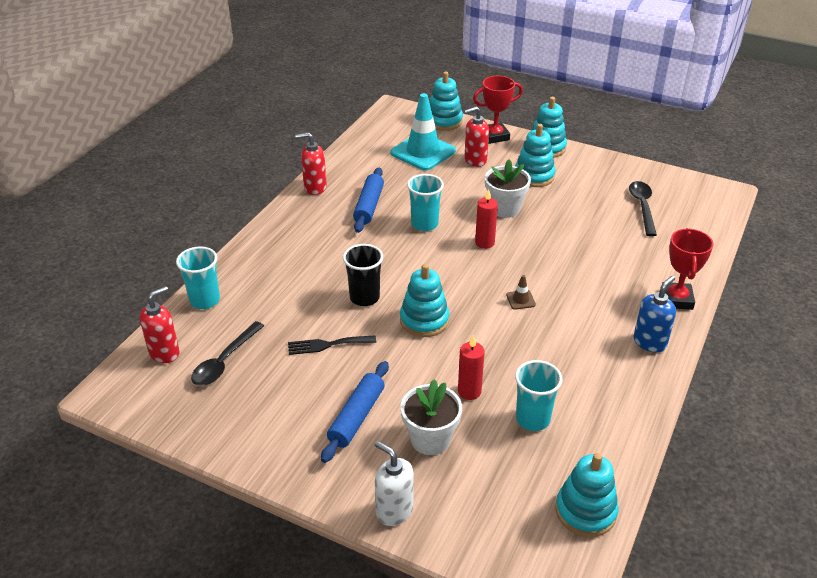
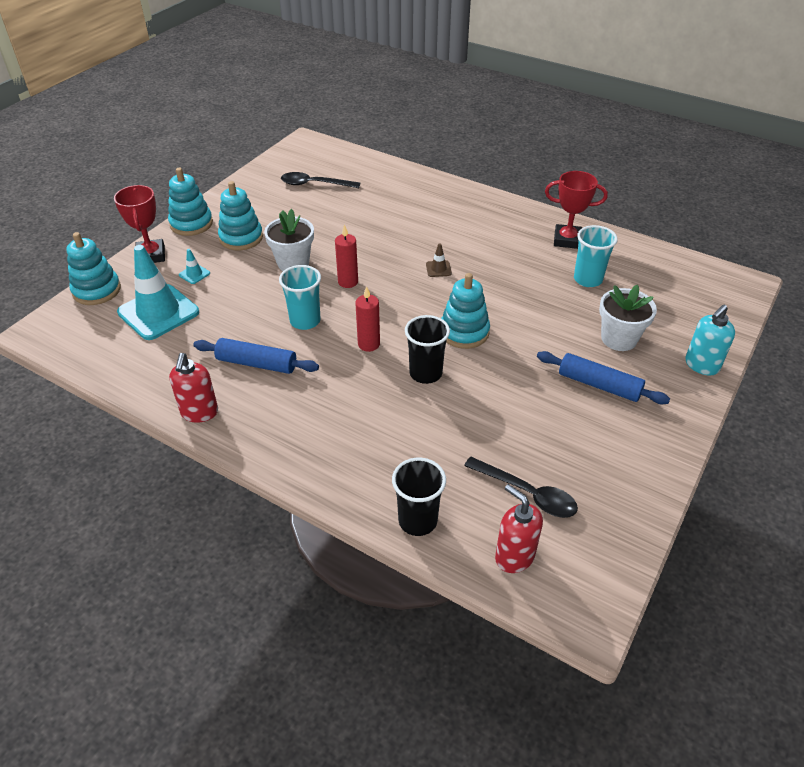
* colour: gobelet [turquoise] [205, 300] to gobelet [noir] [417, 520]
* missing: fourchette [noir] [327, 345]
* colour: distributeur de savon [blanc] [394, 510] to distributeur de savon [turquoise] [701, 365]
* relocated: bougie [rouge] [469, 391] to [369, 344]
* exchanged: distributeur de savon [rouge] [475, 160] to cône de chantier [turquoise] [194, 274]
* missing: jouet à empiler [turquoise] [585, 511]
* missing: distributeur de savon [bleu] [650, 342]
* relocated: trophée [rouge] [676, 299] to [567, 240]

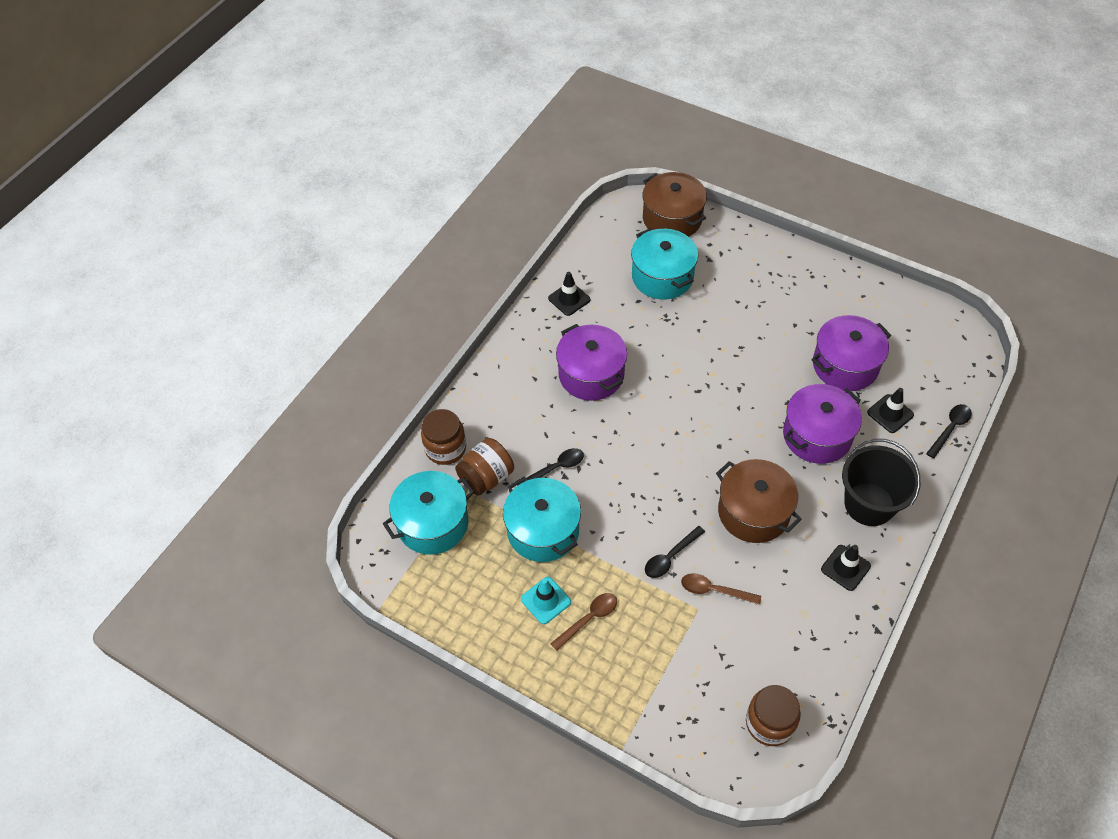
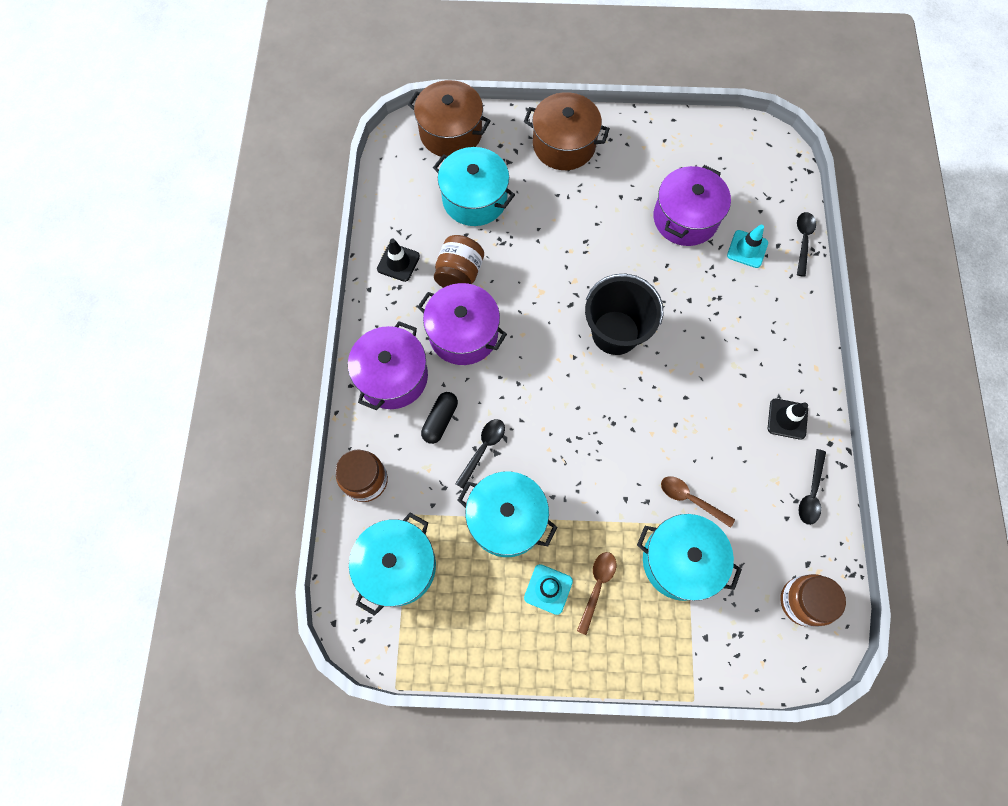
* relocated: bocal [marron] [486, 477] to [459, 274]
* relocated: cuillère [noir] [670, 557] to [811, 493]
* spun: cuillère [marron] [714, 590] = [690, 499] 45 degrees clockwise
* relocated: marmite [marron] [753, 512] to [564, 145]
* relocated: marmite [violet] [817, 435] to [392, 376]
* relocated: seau [noir] [869, 504] to [615, 332]
* colour: cône de chantier [noir] [890, 413] to cône de chantier [turquoise] [747, 249]
* appeared: gélule [noir] [440, 420]
* appeared: marmite [turquoise] [680, 561]

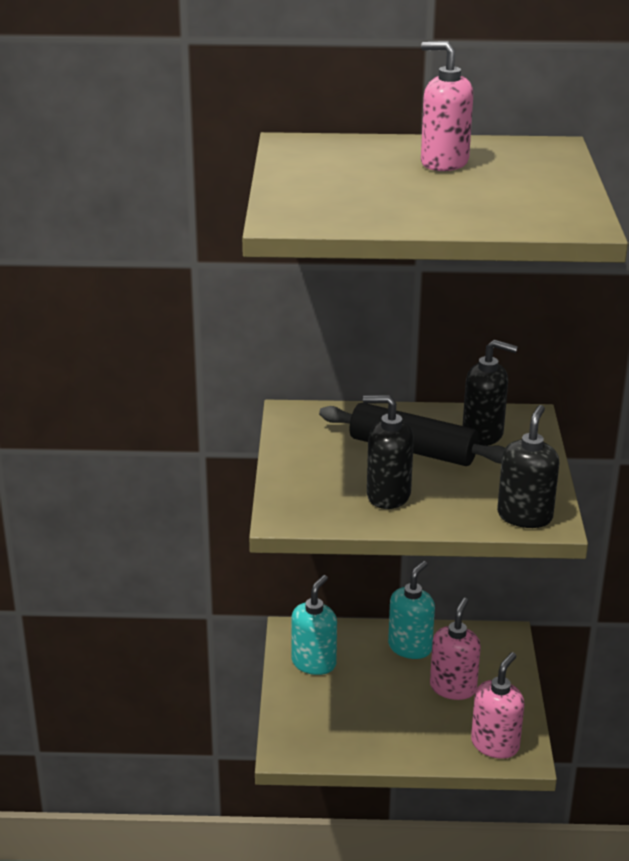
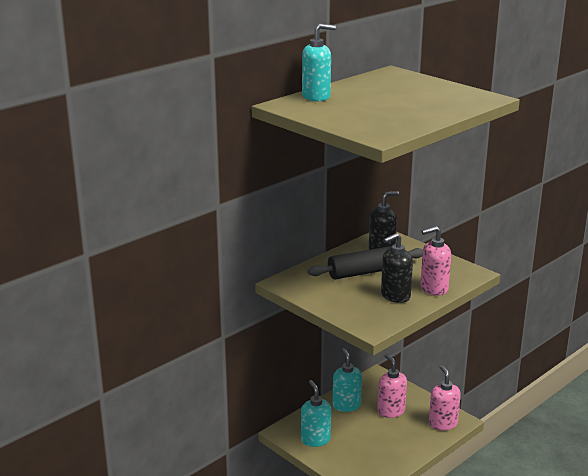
* relocated: distributeur de savon [rose] [444, 163] to [433, 288]
* missing: distributeur de savon [noir] [524, 516]
* appeared: distributeur de savon [turquoise] [316, 97]

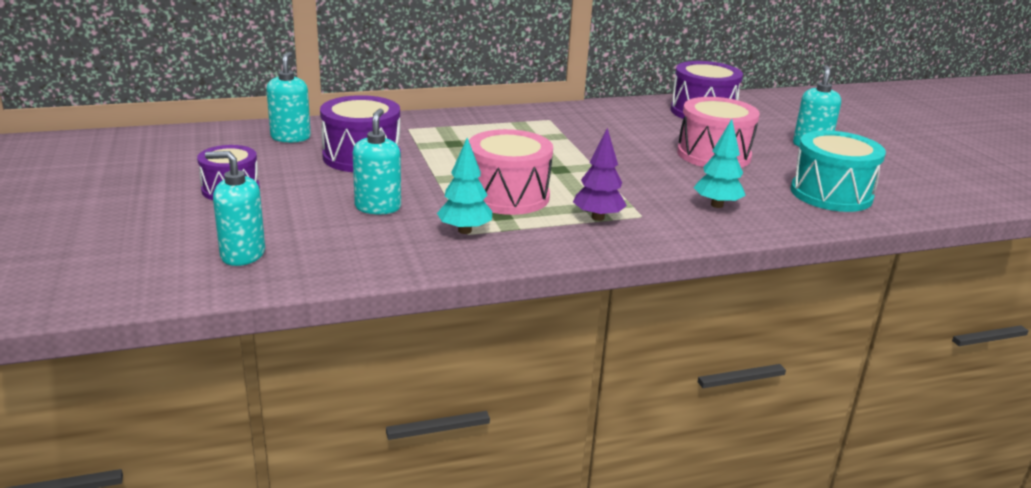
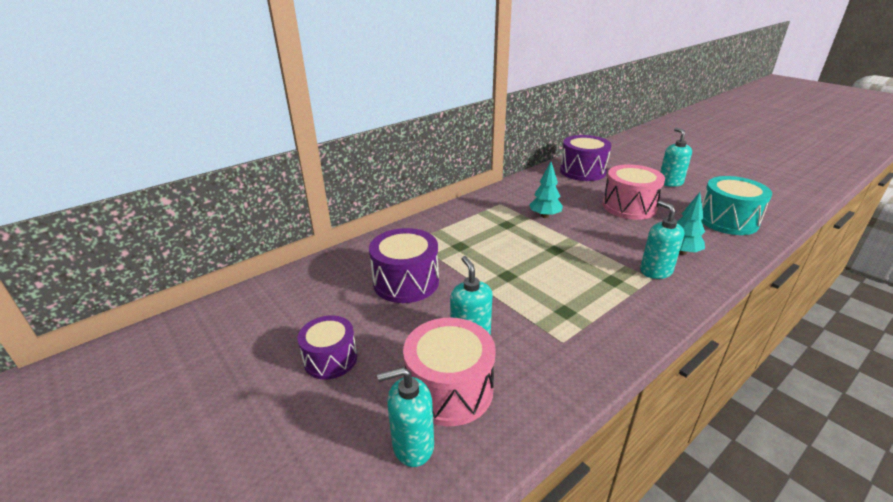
* relocated: distributeur de savon [turquoise] [290, 137] to [655, 271]
* relocated: arbre [turquoise] [464, 231] to [545, 216]
* relocated: tambour [rose] [508, 196] to [450, 389]
* missing: arbre [violet] [598, 217]

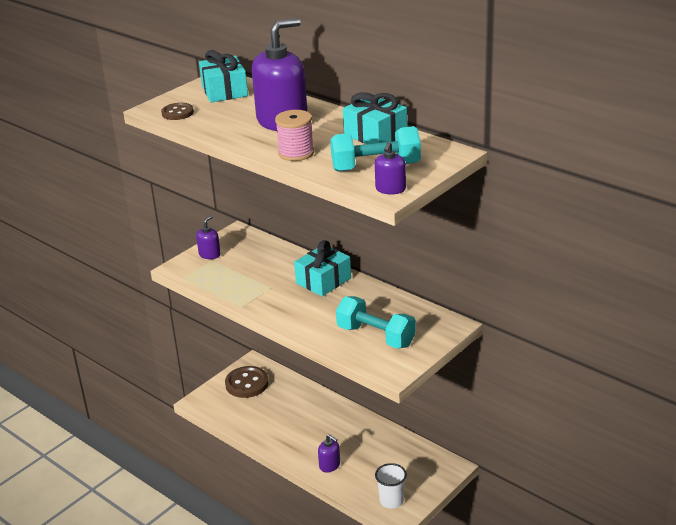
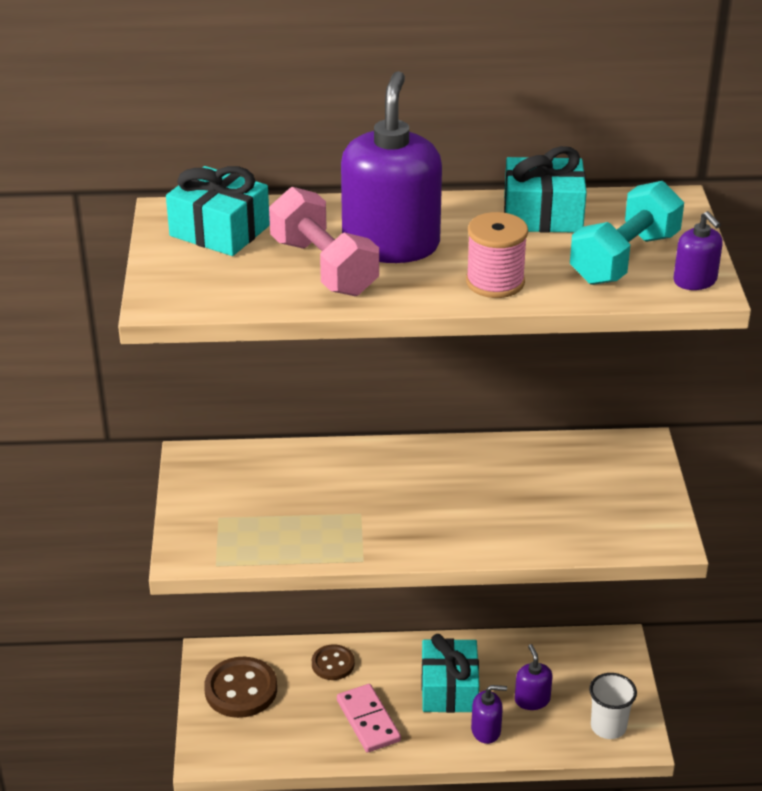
* relocated: bouton [marron] [177, 113] to [333, 664]
* relocated: distributeur de savon [violet] [209, 254] to [532, 699]
* relocated: cadeau [turquoise] [323, 281] to [449, 688]
* missing: haltère [turquoise] [376, 336]
* appeared: haltère [rose] [324, 267]
* appeared: domino [rose] [368, 720]

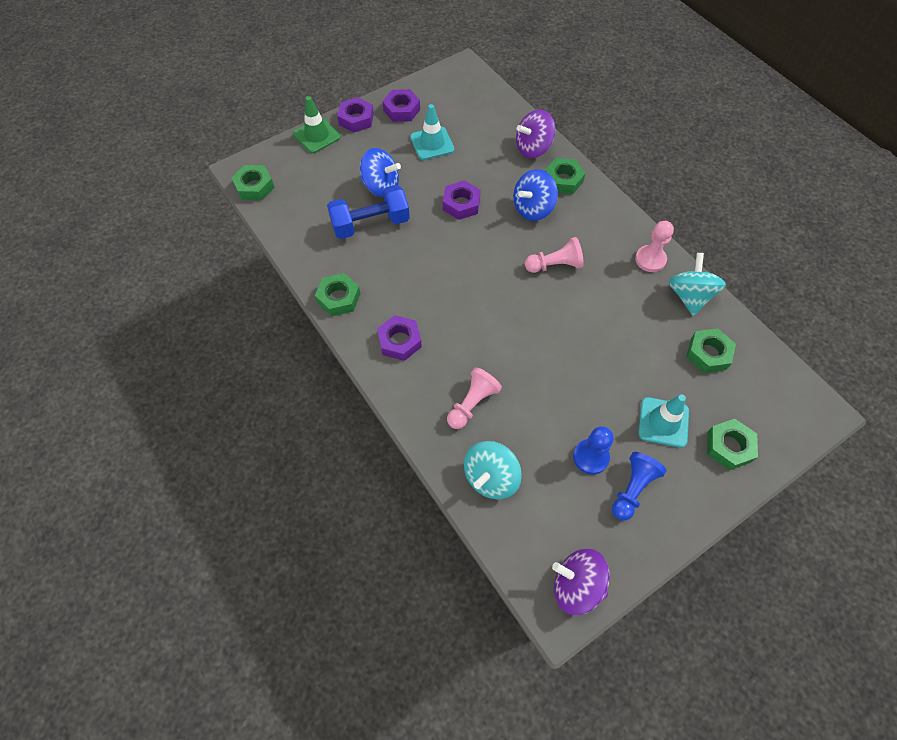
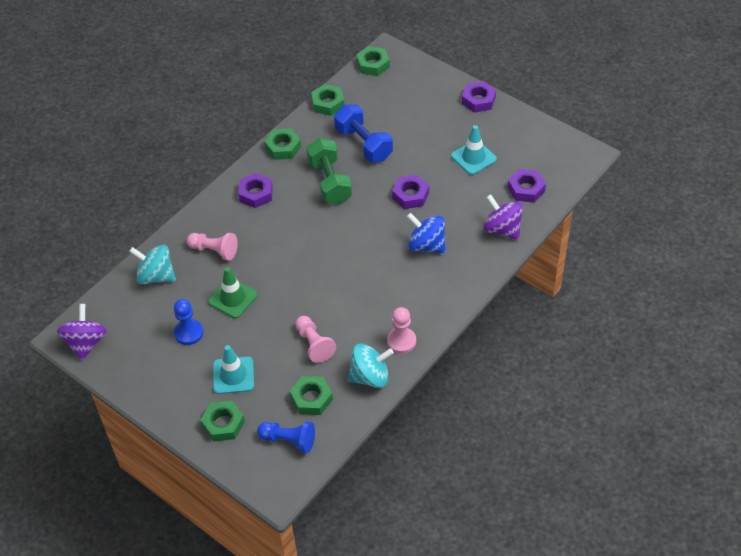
* relocated: cône de chantier [vert] [317, 135] to [233, 298]
* missing: toupie [bleu] [381, 187]
* relocated: écrou [violet] [401, 110] to [526, 189]
* relocated: pion [rose] [554, 265] to [314, 344]
* relocated: écrou [vert] [563, 180] to [328, 103]
* relocated: pion [bleu] [632, 489] to [289, 440]
* appeared: haltère [vert] [329, 182]

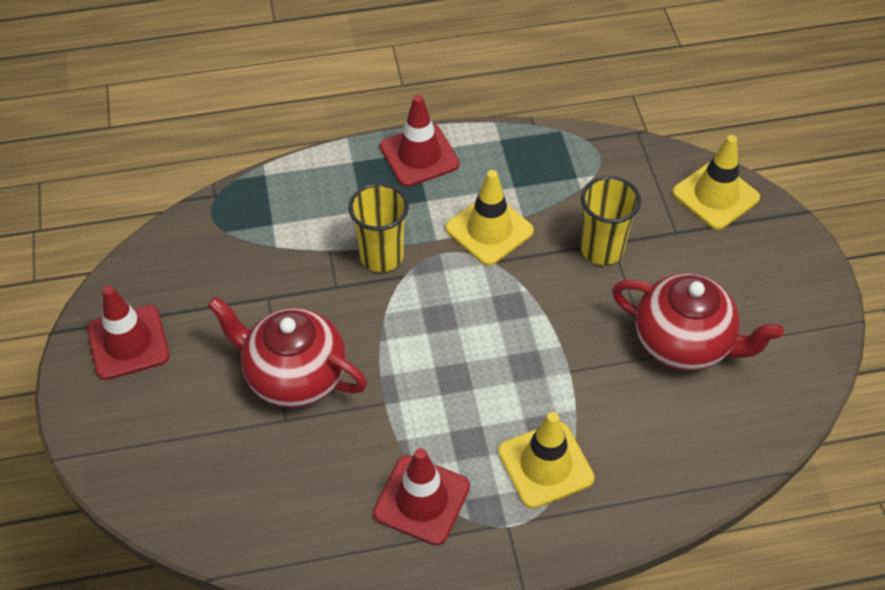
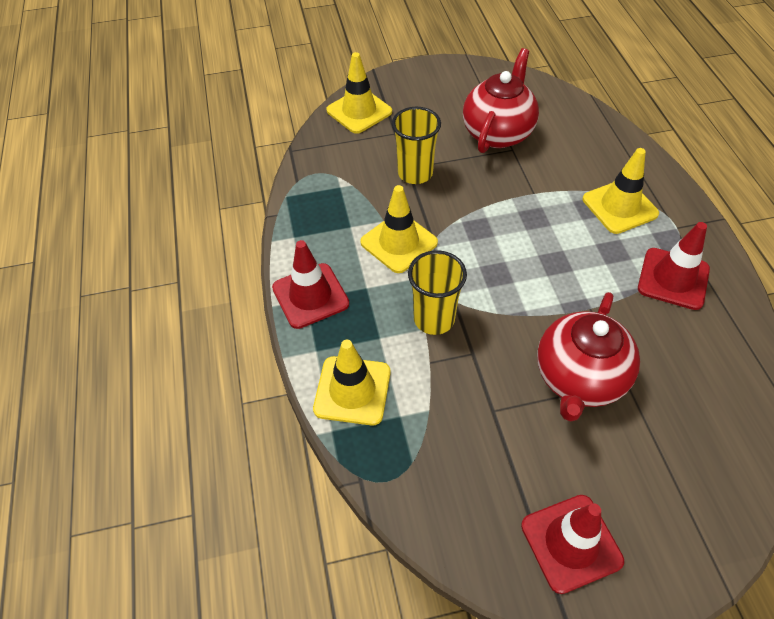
* appeared: cône de chantier [jaune] [352, 390]

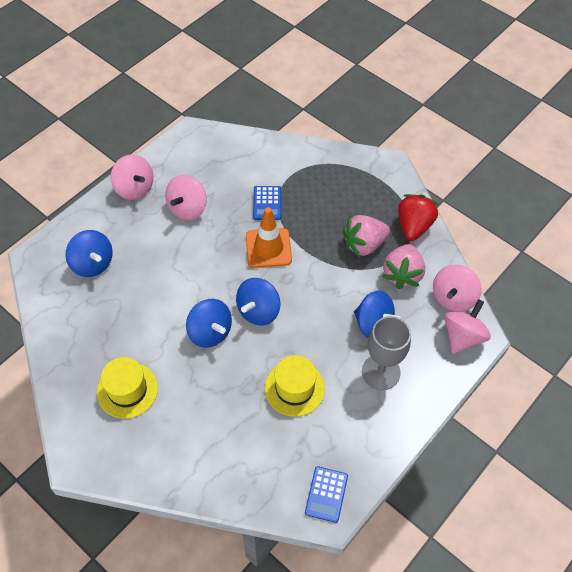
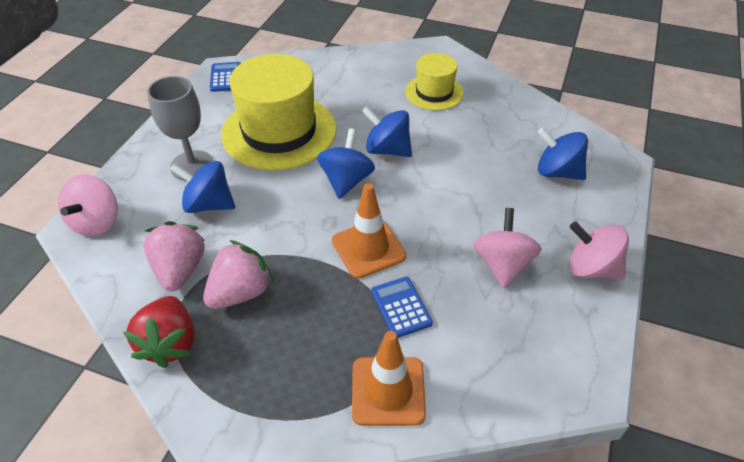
* size: chapeau [jaune] [294, 388] = [279, 131] x1.84
* missing: toupie [rose] [453, 298]
* appeared: cône de chantier [orange] [388, 391]

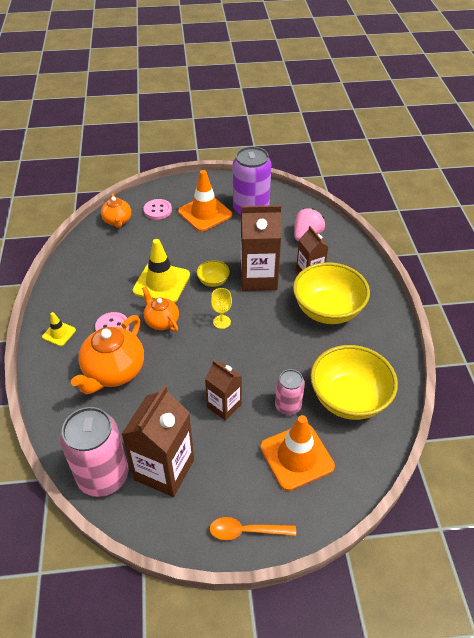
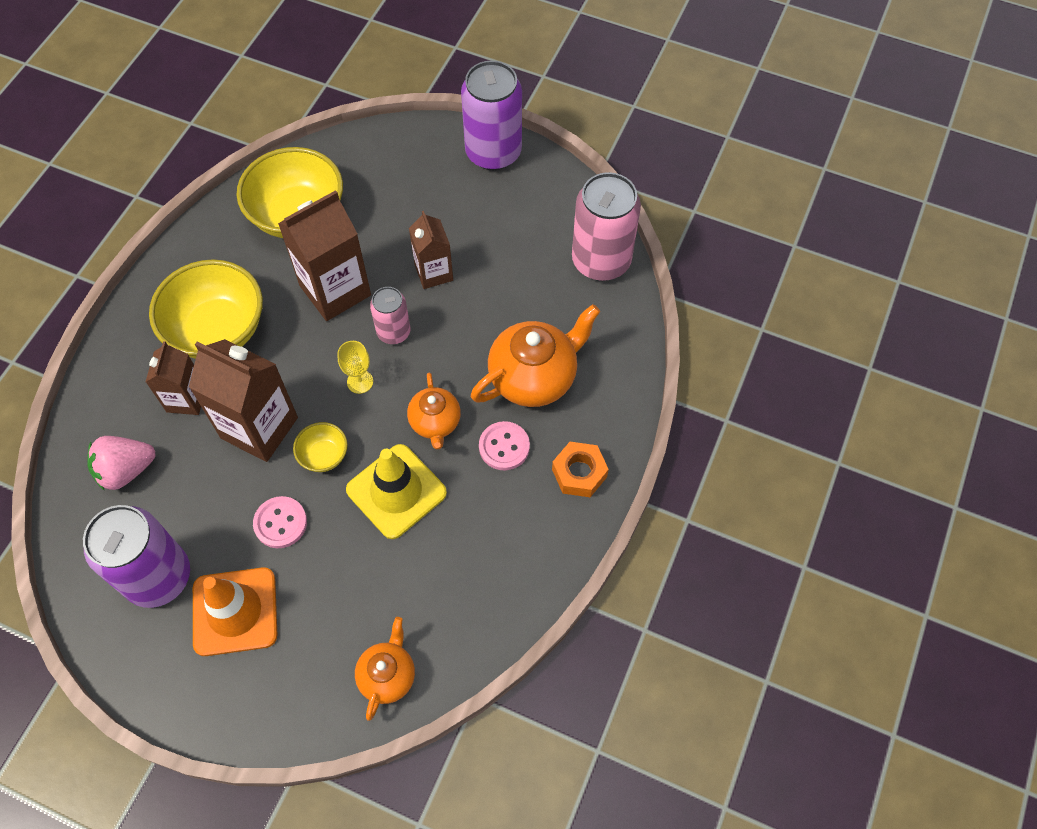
* exchanged: cône de chantier [jaune] [59, 333] to écrou [orange] [579, 473]
* relocated: brique de lait [marron] [164, 469] to [335, 290]
* relocated: bouton [rose] [157, 210] to [280, 523]
* exchanged: cuillère [orange] [246, 531] to canette [violet] [493, 152]
* missing: cône de chantier [orange] [296, 456]
* relocated: canette [rose] [288, 406] to [393, 332]

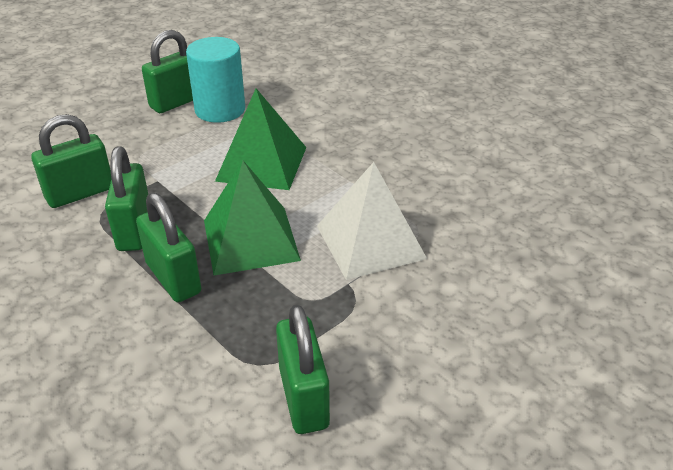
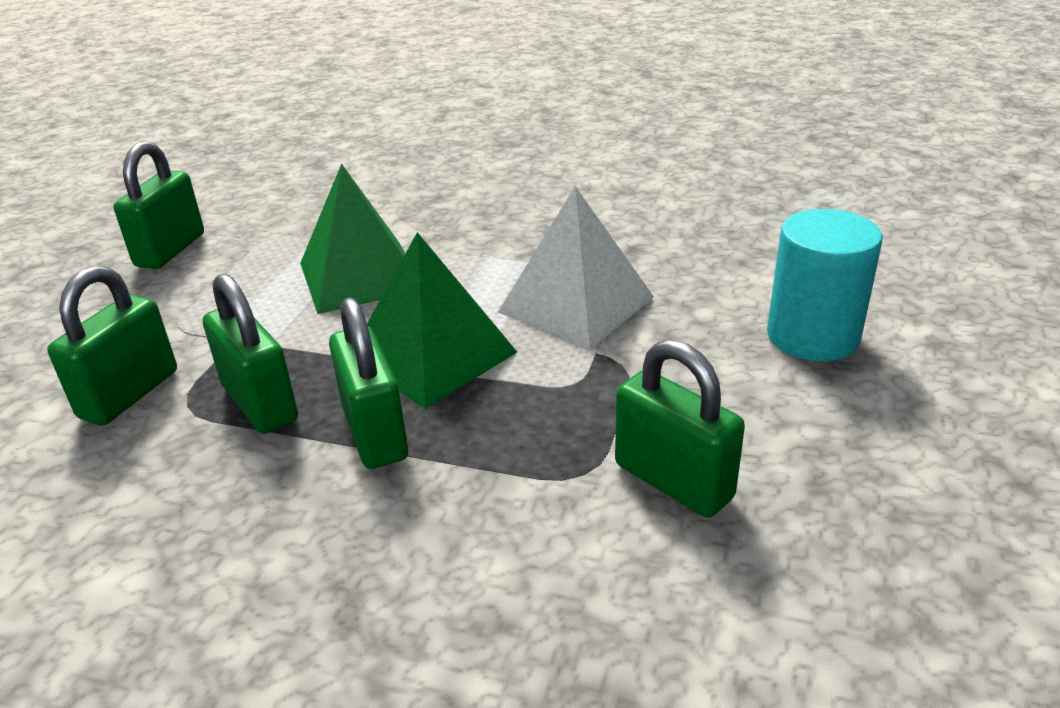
* spun: cadenas [vert] [173, 278] = [374, 433] 45 degrees clockwise
* relocated: cylindre [turquoise] [220, 110] to [812, 336]

